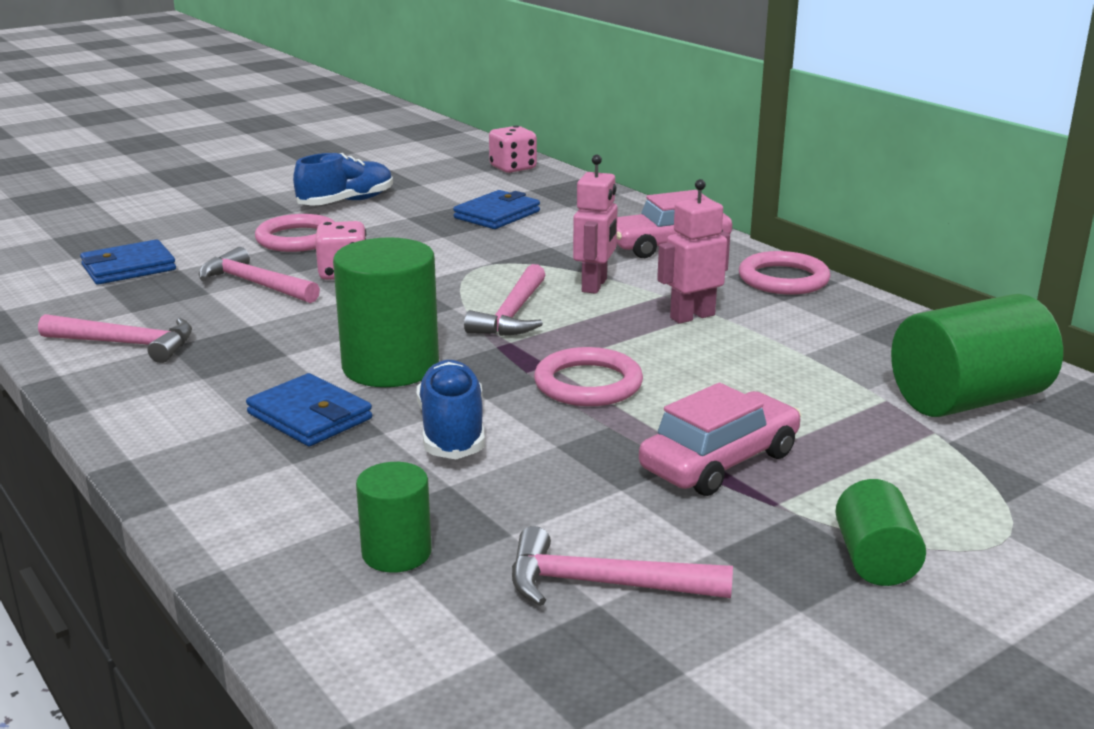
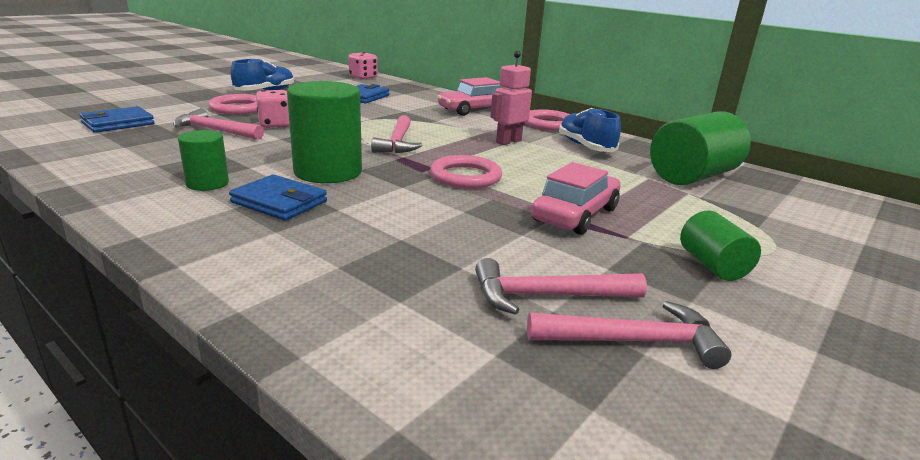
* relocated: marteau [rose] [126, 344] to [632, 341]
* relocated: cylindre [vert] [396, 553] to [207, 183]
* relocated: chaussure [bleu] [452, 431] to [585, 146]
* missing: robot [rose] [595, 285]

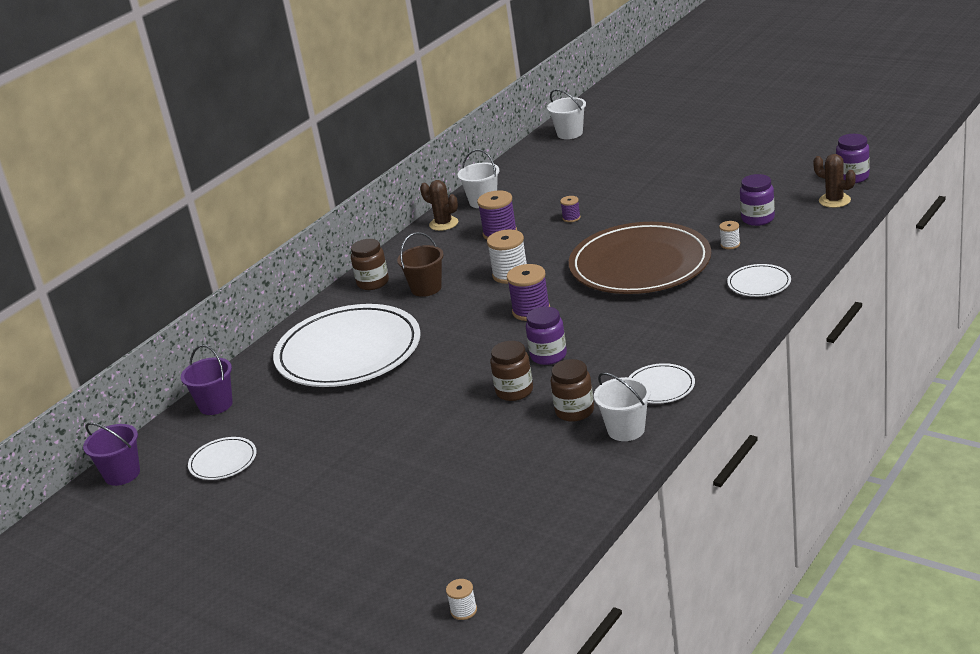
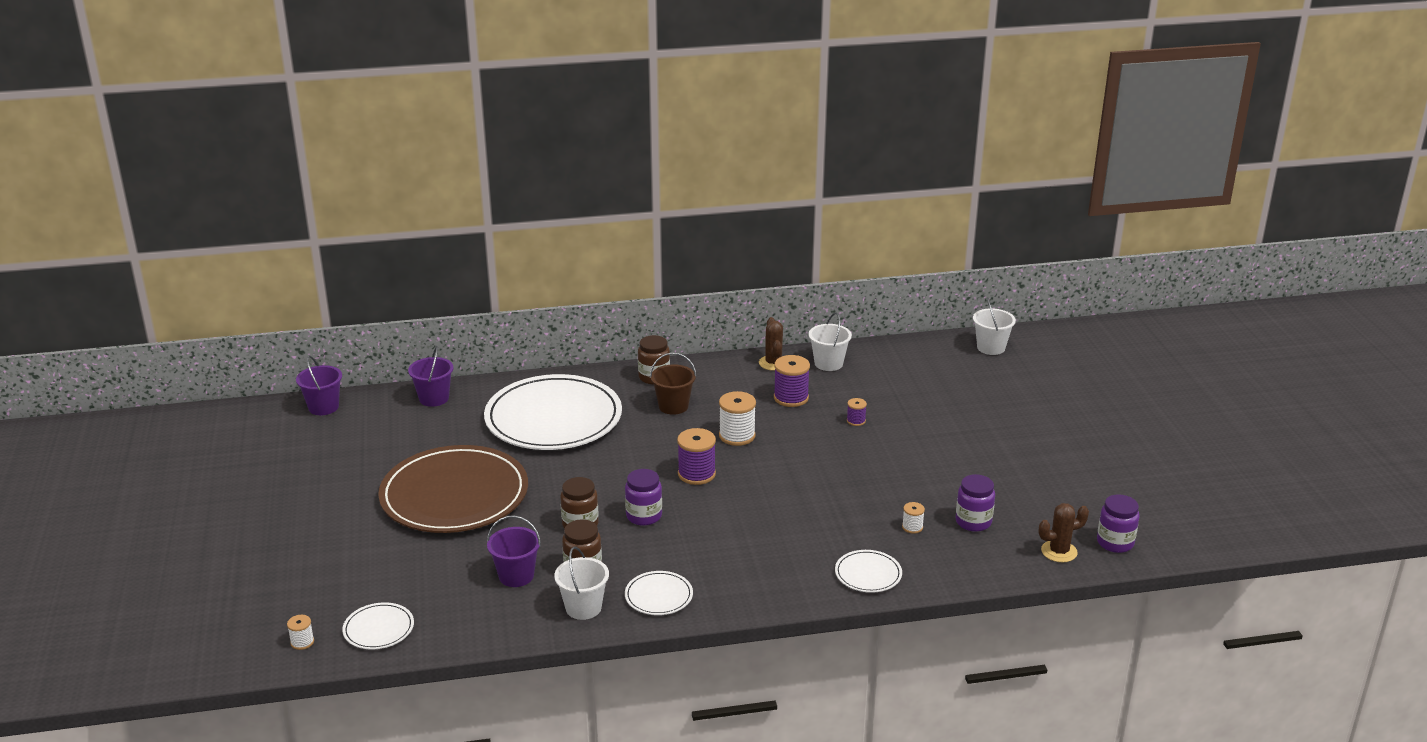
* relocated: assiette [blanc] [223, 461] to [378, 629]
* relocated: assiette [marron] [640, 264] to [454, 495]
* spun: cactus [marron] [834, 200] = [1059, 551] 75 degrees clockwise
* appeared: seau [violet] [516, 576]

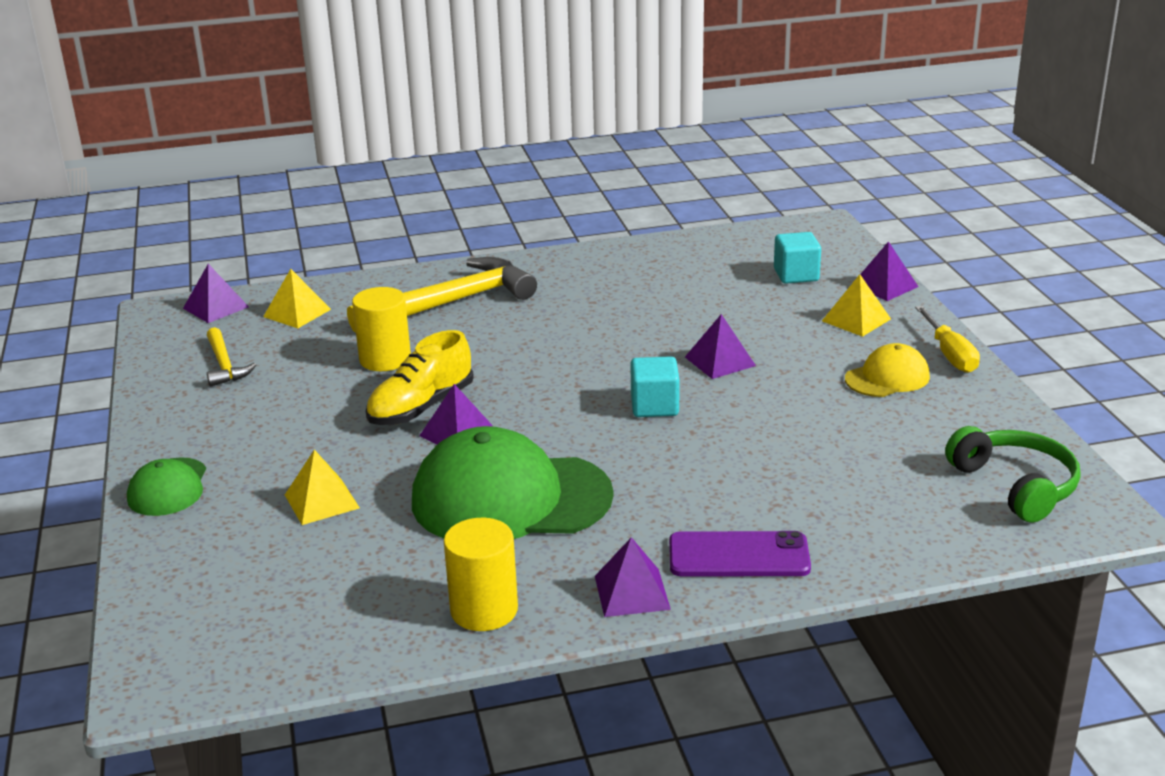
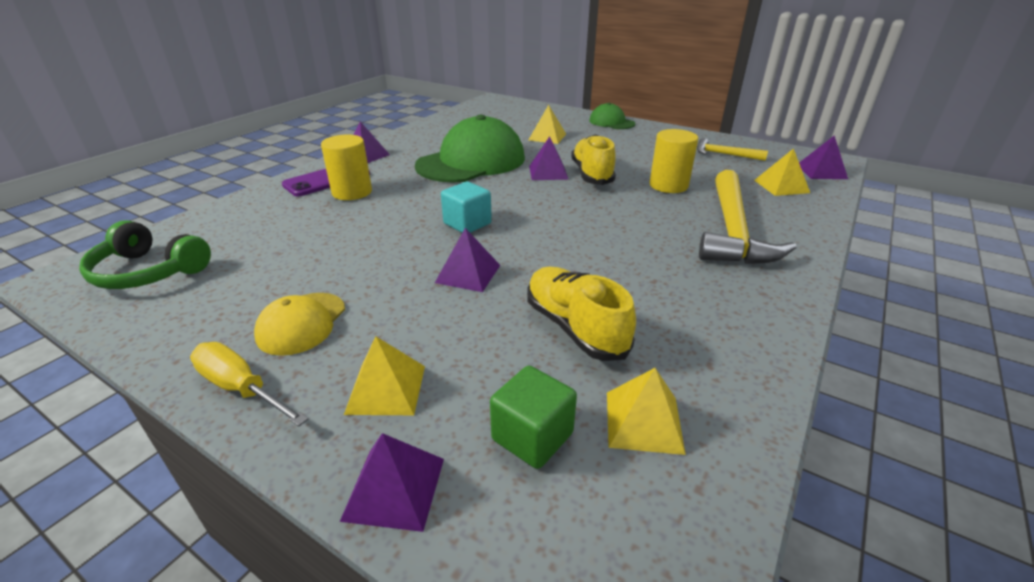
* relocated: cylindre [jaune] [484, 610] to [352, 192]
* colour: cube [turquoise] [796, 275] to cube [vert] [532, 436]
* appeared: chaussure [jaune] [575, 327]
* appeared: pyramide [jaune] [644, 422]

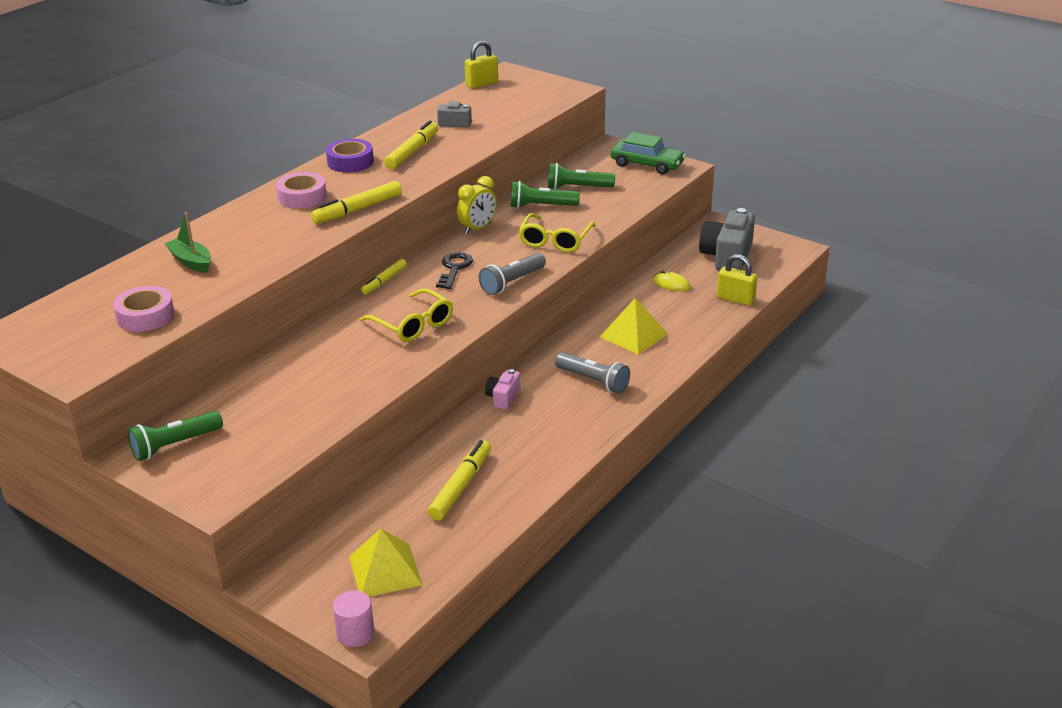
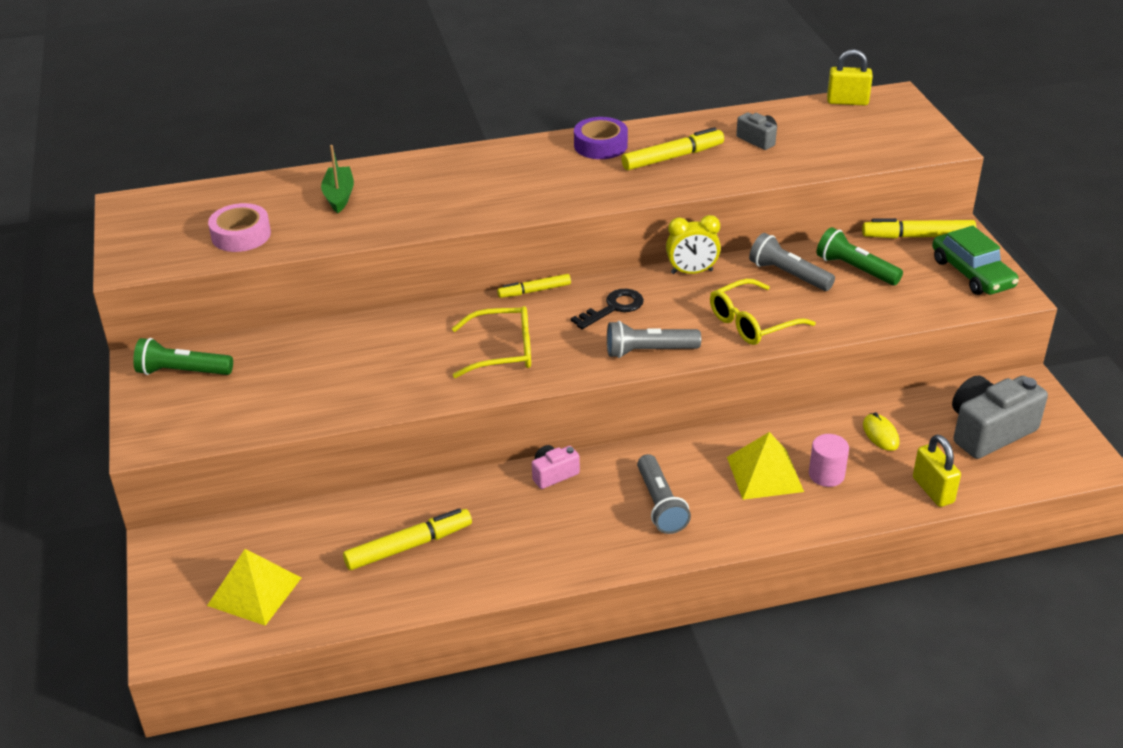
* missing: ruban adhésif [rose] [302, 197]
* relocated: feutre [jaune] [358, 209] to [917, 236]
* relocated: cylindre [rose] [355, 633] to [826, 475]
* spun: lunettes [jaune] [412, 324] = [502, 351] 90 degrees counterclockwise
* colour: lampe de poche [vert] [541, 206] to lampe de poche [gris] [788, 275]

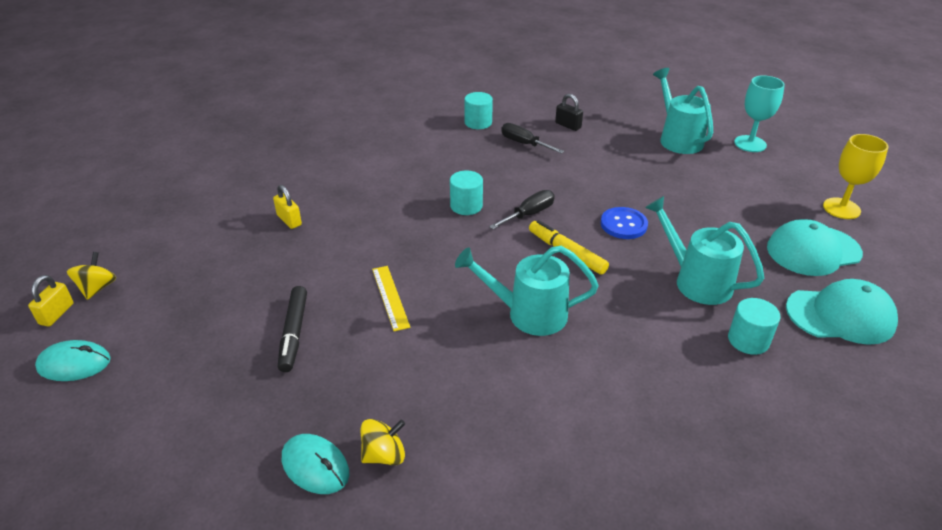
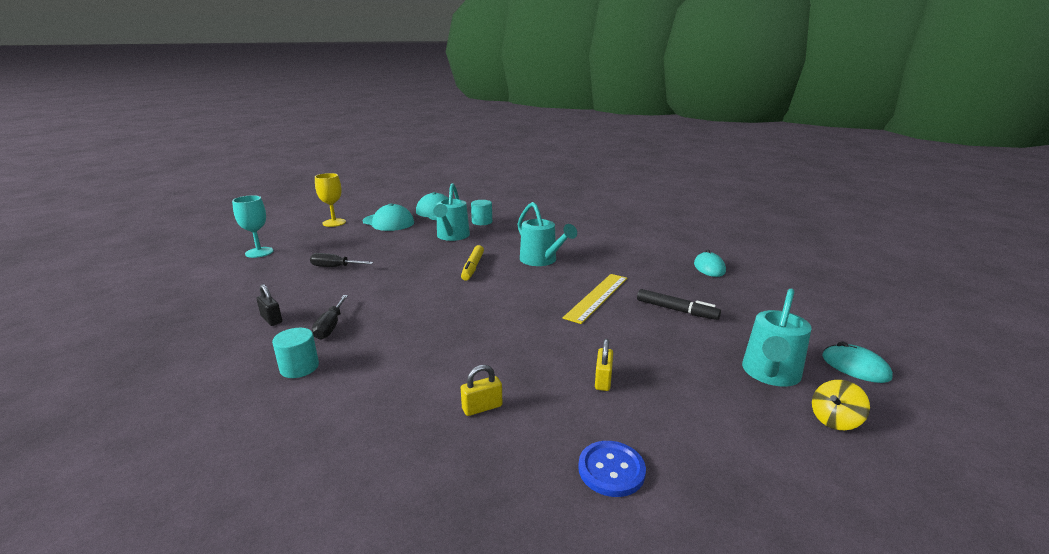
* relocated: cadenas [jaune] [56, 314] to [482, 407]
* spun: feutre [noir] [294, 333] = [676, 310] 75 degrees clockwise
* missing: toupie [jaune] [384, 455]
* size: règle [jaune] [390, 297] = [597, 297] x1.55
* missing: cylindre [turquoise] [466, 206]
* relocated: tournevis [noir] [529, 214] to [335, 267]
* spun: cadenas [noir] [568, 125] = [271, 319] 45 degrees counterclockwise
* relocated: bouton [bleu] [623, 224] to [611, 470]
* relocated: arrosoir [turquoise] [677, 138] to [770, 375]

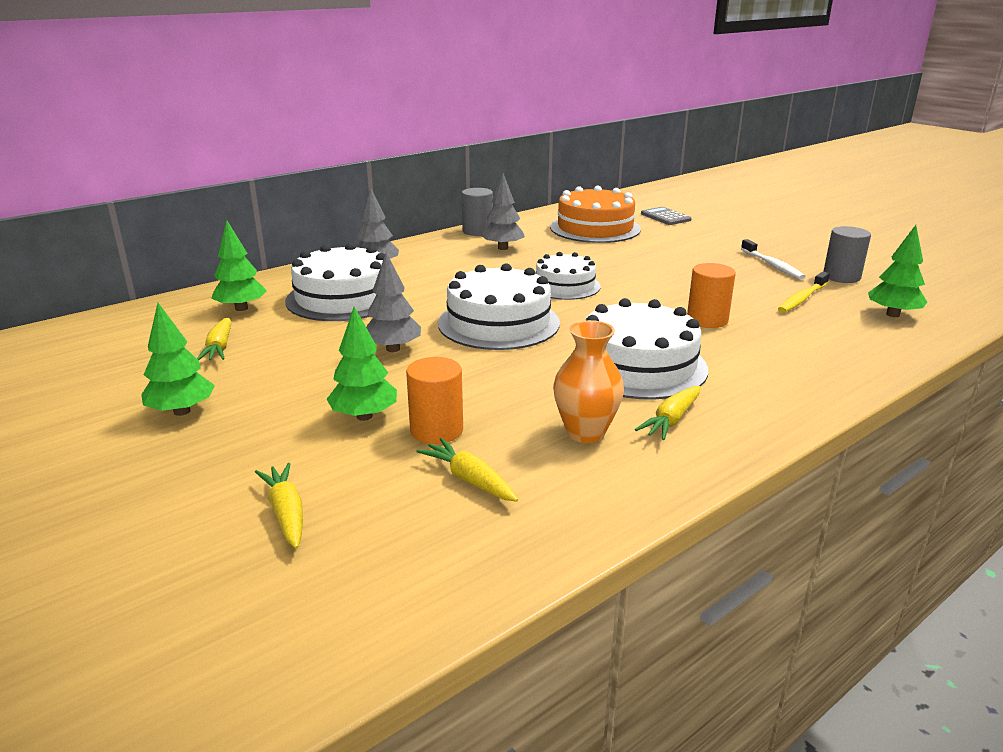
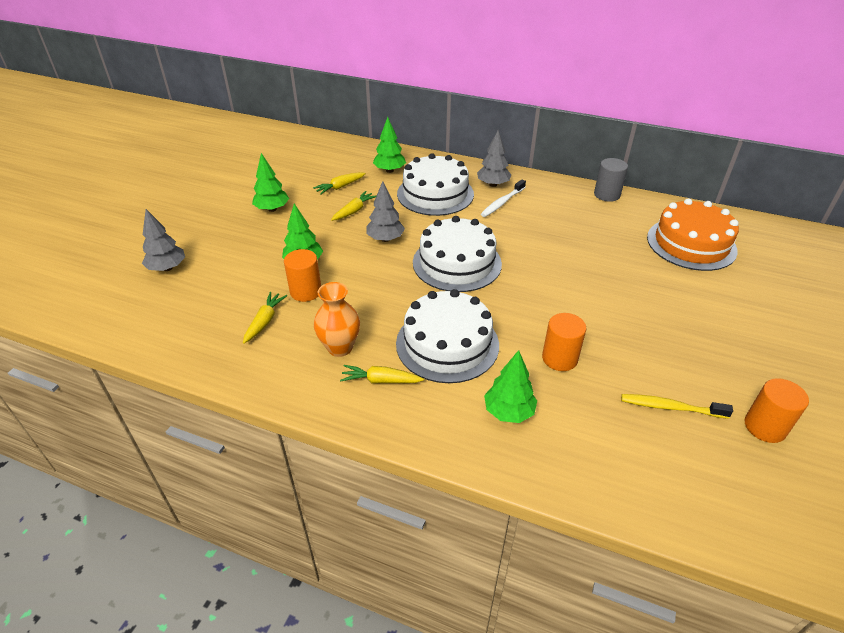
* relocated: carotte [jaune] [286, 513] to [354, 211]
* relocated: arbre [gris] [503, 248] to [167, 268]
* missing: gâteau [blanc] [565, 286]
* missing: calculatrice [gris] [665, 217]
* relocated: brosse à dents [blanc] [772, 265] to [502, 202]
* colour: cylindre [gris] [841, 277] to cylindre [orange] [765, 427]
* relocated: arbre [vert] [892, 314] to [508, 412]

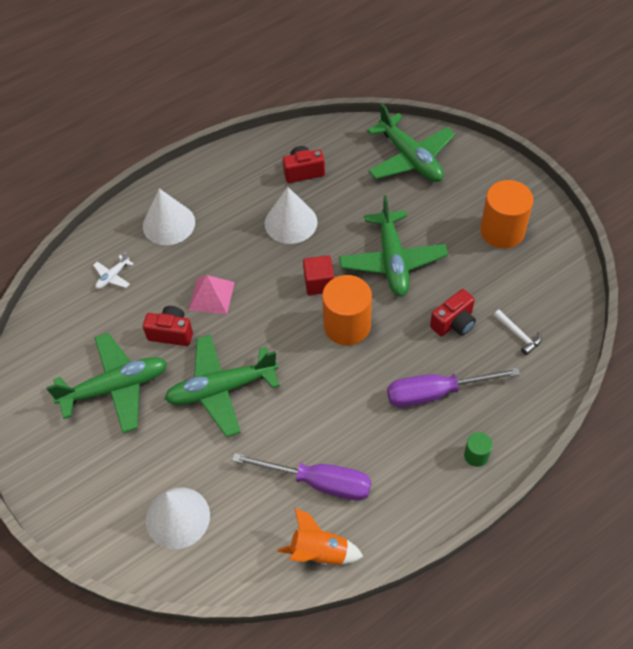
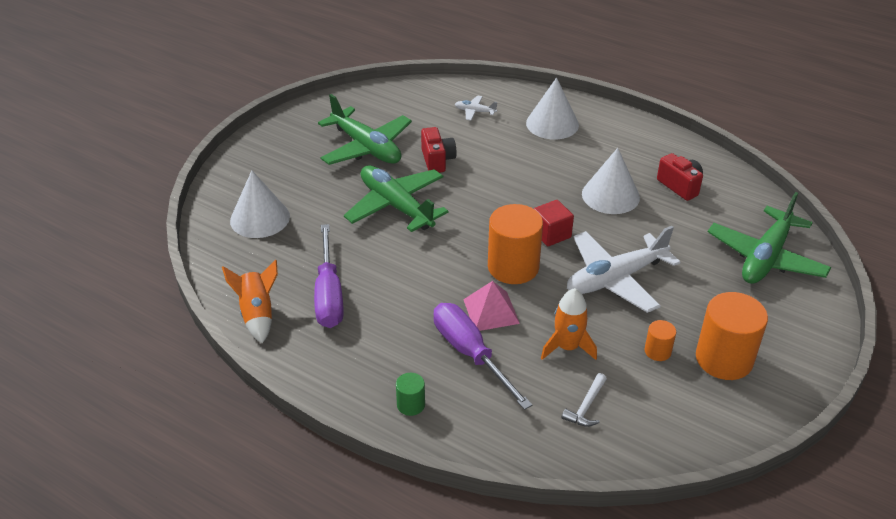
* relocated: pyramide [rose] [211, 296] to [491, 311]
* colour: avion [vert] [392, 261] to avion [blanc] [616, 279]
* exchanged: appareil photo [rouge] [454, 323] to fusée [orange] [567, 347]
* appeared: cylindre [orange] [657, 351]

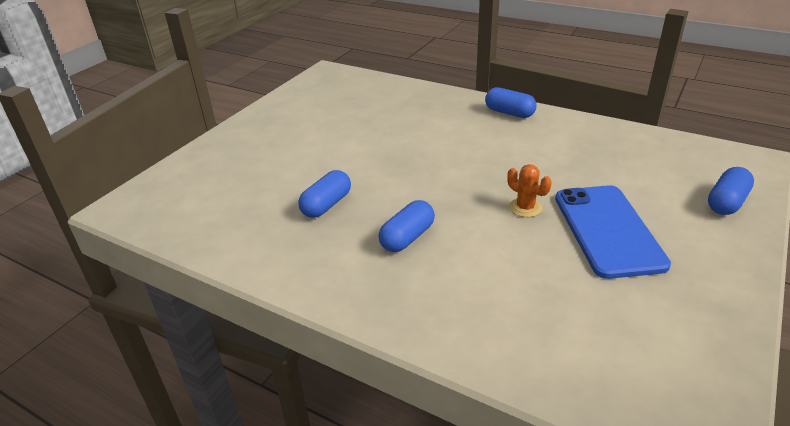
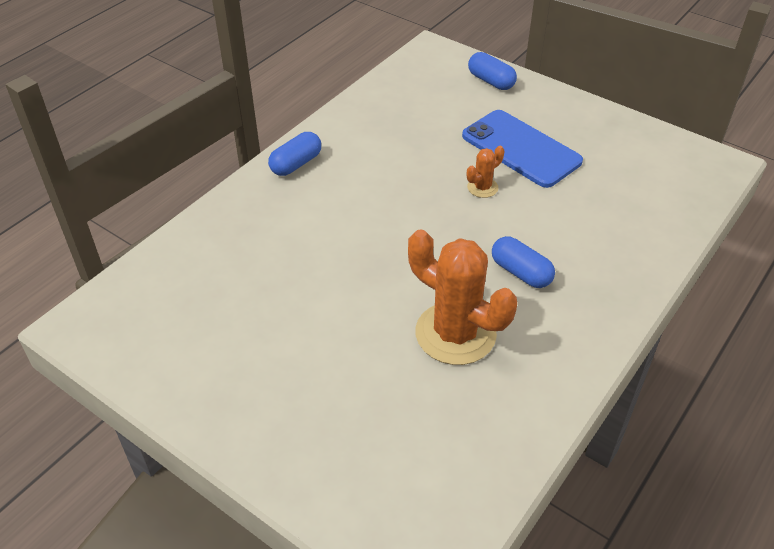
* exchanged: gélule [bleu] [326, 205] to cactus [orange] [455, 333]
* spun: téléphone [bleu] [607, 230] = [521, 149] 45 degrees clockwise

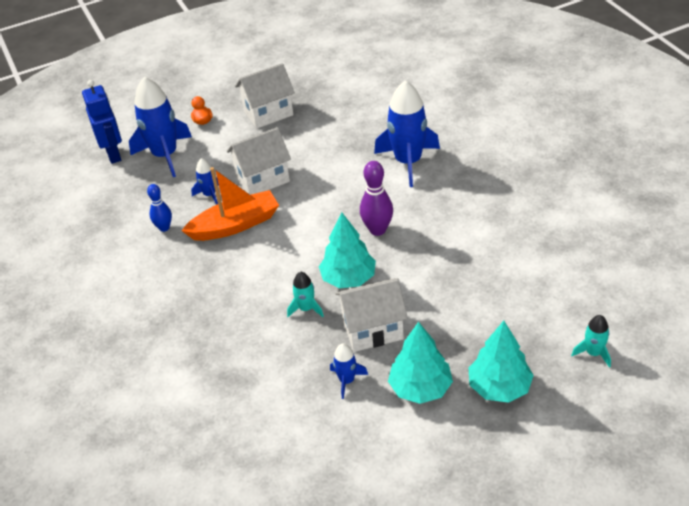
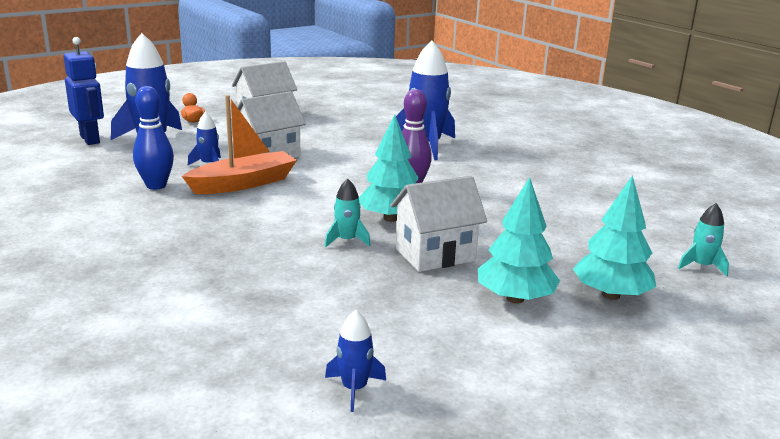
* size: quille [bleu] [164, 228] = [156, 186] x1.50
* relocated: fusée [bleu] [347, 380] to [354, 389]

